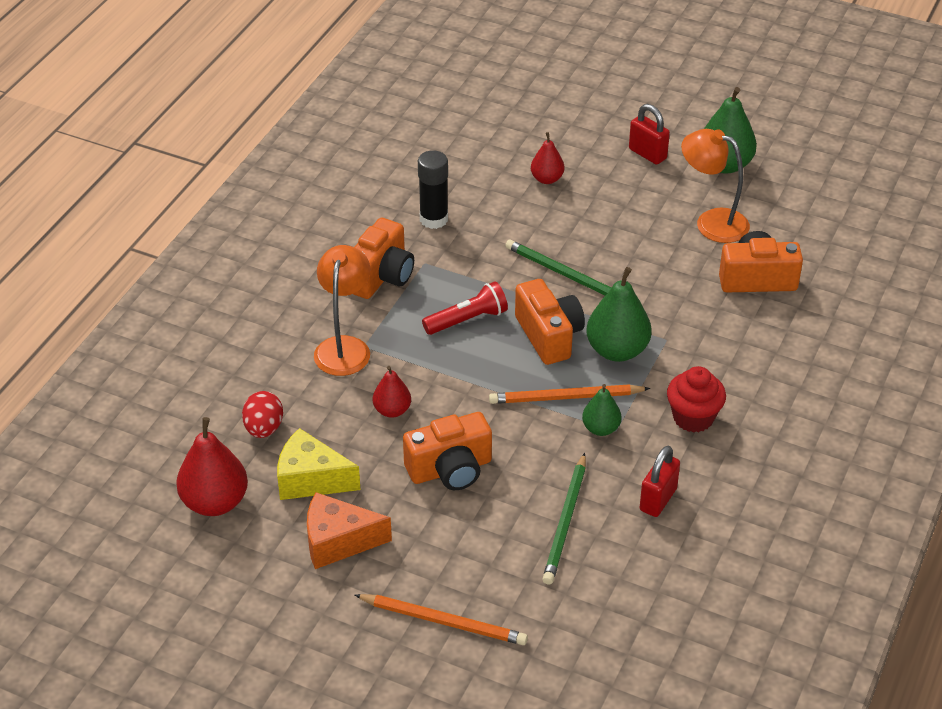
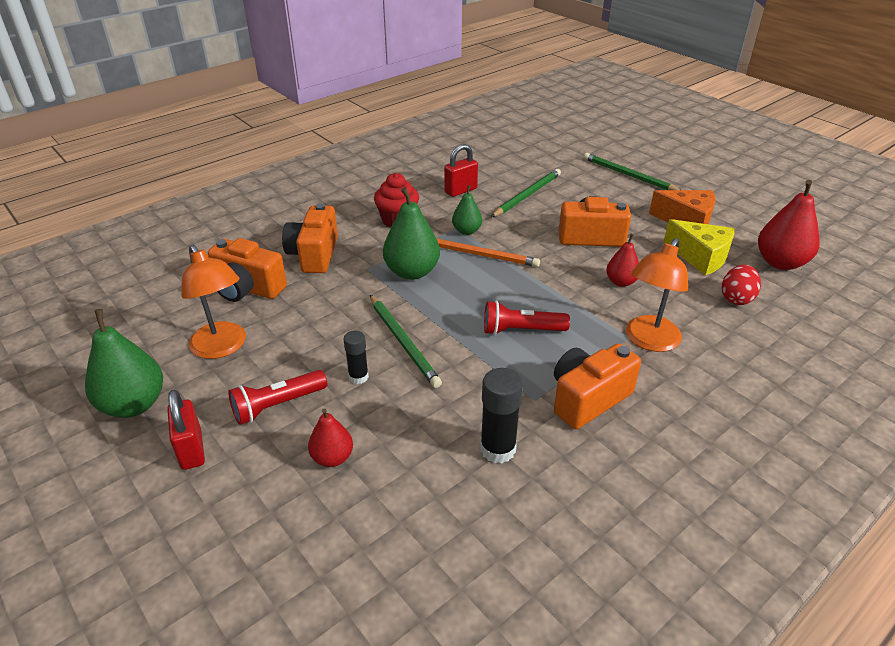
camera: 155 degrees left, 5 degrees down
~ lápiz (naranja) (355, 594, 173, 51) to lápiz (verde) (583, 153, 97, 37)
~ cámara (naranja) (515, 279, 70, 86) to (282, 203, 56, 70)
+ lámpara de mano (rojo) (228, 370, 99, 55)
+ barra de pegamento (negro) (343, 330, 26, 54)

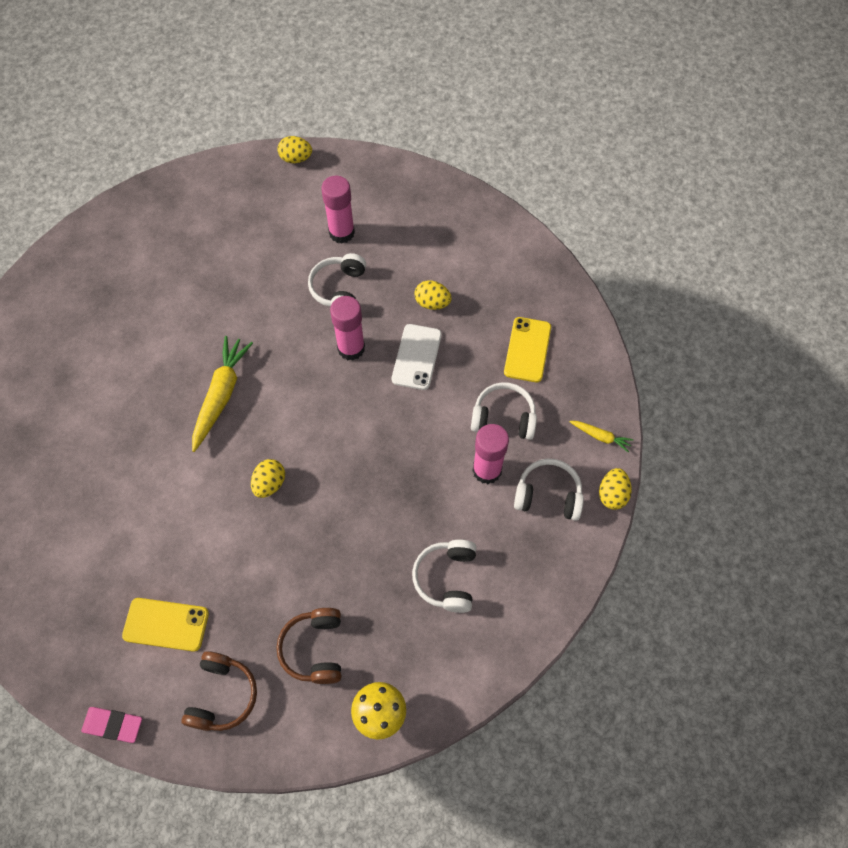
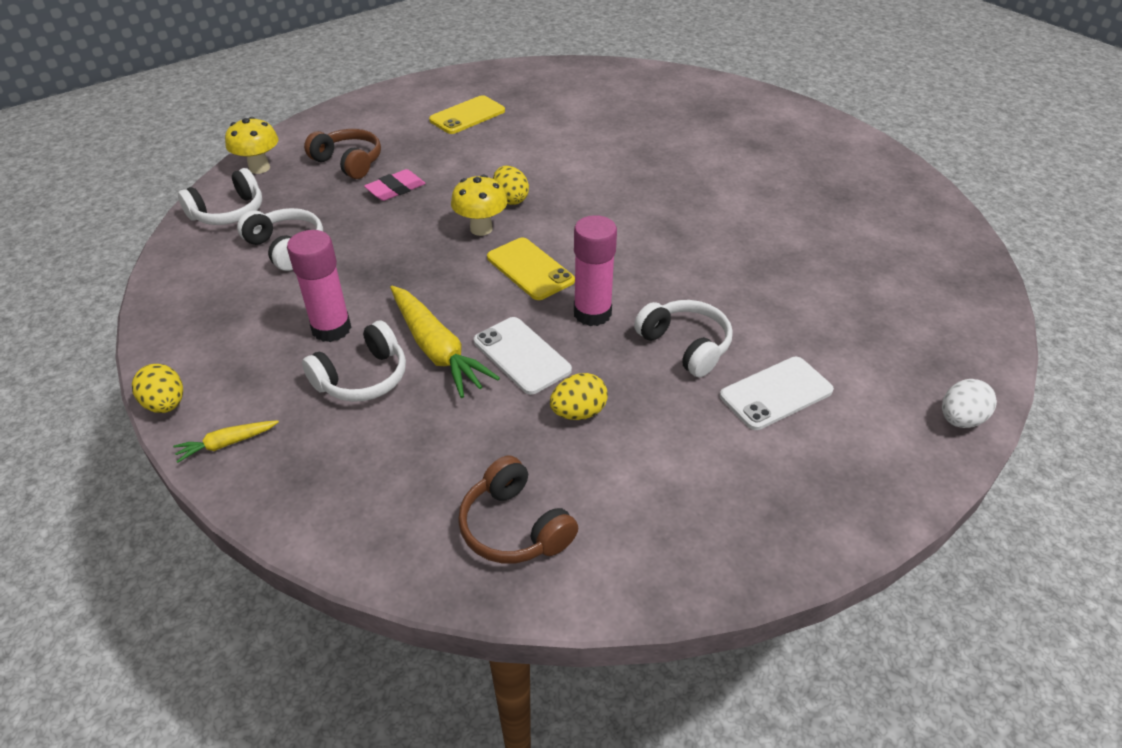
camera: 130 degrees right, 20 degrees down
~ goma de borrar (rosa) (81, 707, 61, 36) to (364, 169, 62, 32)
~ auriculares (marrón) (181, 651, 76, 80) to (458, 456, 120, 107)
~ zanahoria (amarillo) (192, 336, 61, 116) to (390, 286, 110, 112)
~ huevo (amarillo) (277, 136, 35, 27) to huevo (blanco) (942, 379, 55, 49)
~ barra de pegamento (rosa) (321, 176, 34, 67) to móvil (blanco) (720, 357, 114, 73)
~ móvil (amarillo) (504, 317, 47, 65) to (487, 238, 88, 62)
~ auriculares (blanco) (514, 458, 70, 63) to (178, 168, 84, 57)
+ seta (amarillo) (451, 175, 56, 61)

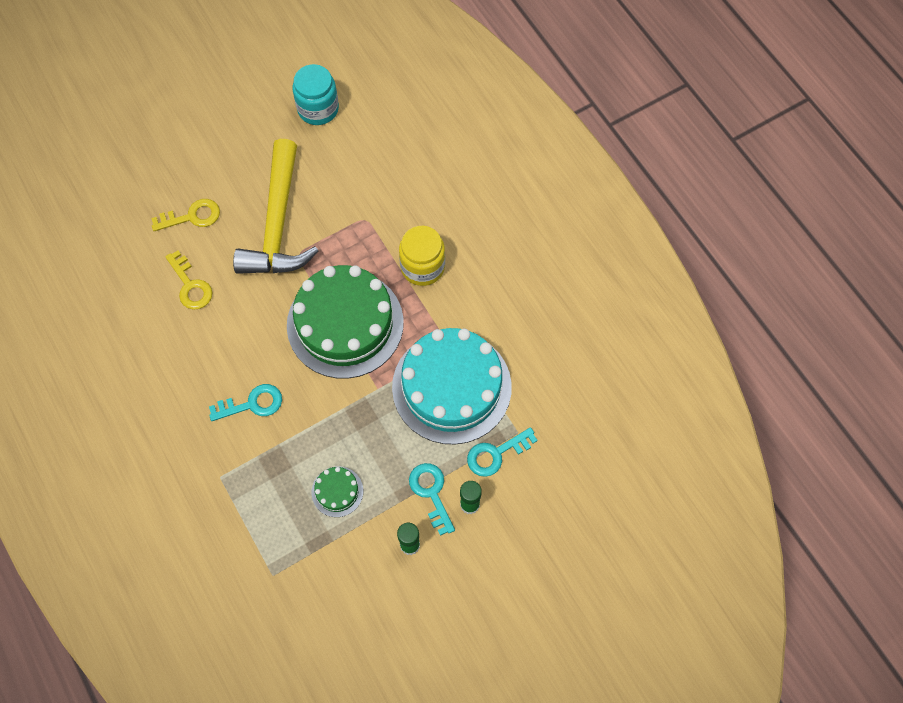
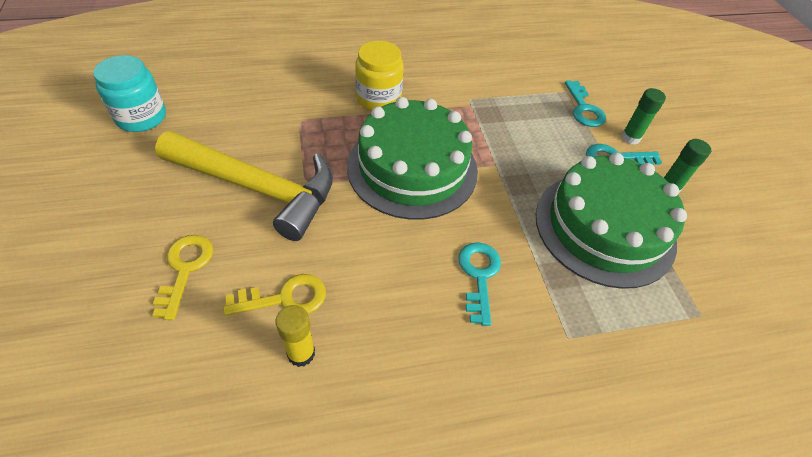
camera: 75 degrees left, 15 degrees down
~ tarta (verde) (311, 466, 52, 51) = (536, 153, 151, 136) x2.39
- tarta (turquesa) (392, 328, 120, 116)
+ barra de pegamento (amarillo) (276, 305, 39, 62)

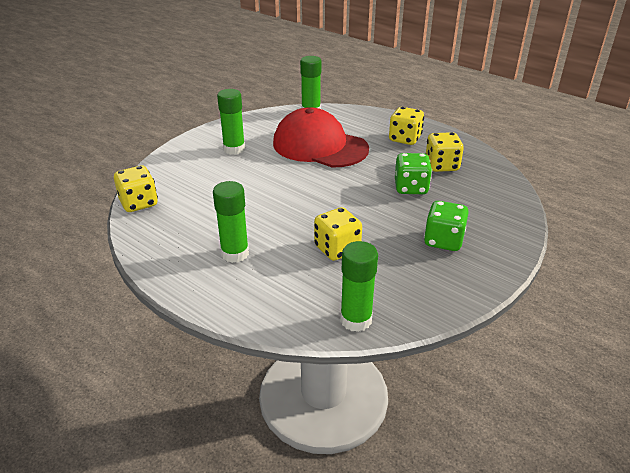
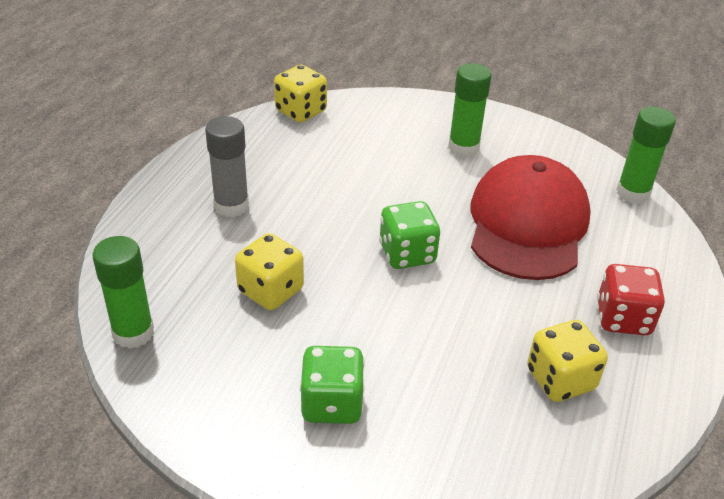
camera: 70 degrees right, 5 degrees up
~ barra de pegamento (verde) (213, 181, 36, 82) to barra de pegamento (gris) (205, 116, 44, 101)
~ dado (amarillo) (389, 107, 35, 38) to dado (rojo) (597, 264, 68, 71)
~ dado (verde) (395, 153, 37, 41) to (379, 201, 61, 68)

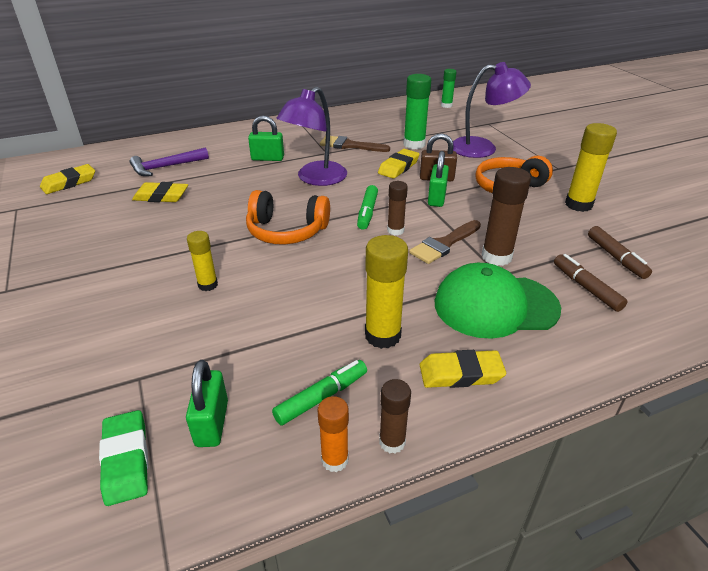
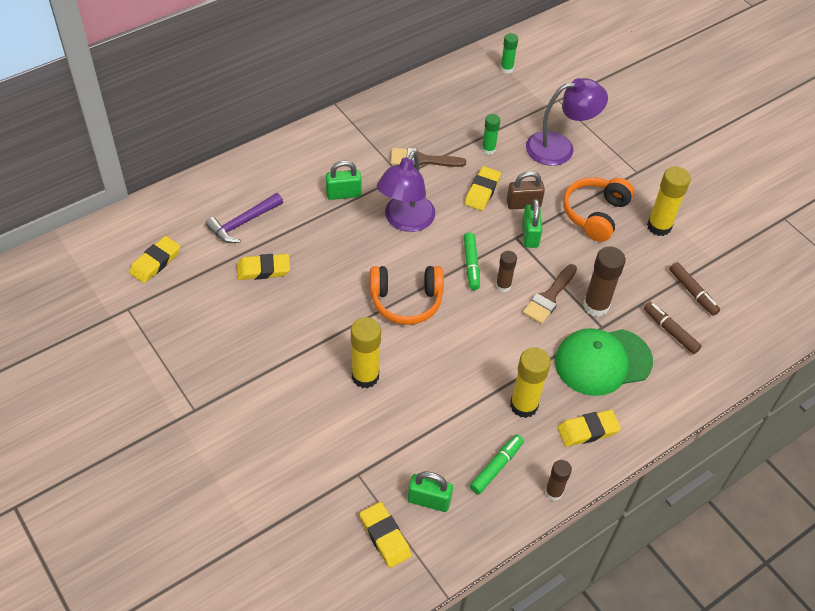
camera: 15 degrees left, 15 degrees up
~ goma de borrar (verde) (99, 410, 49, 96) to goma de borrar (amarillo) (359, 502, 53, 66)
~ candado (verde) (186, 360, 42, 87) = (408, 471, 45, 41) 60 degrees counterclockwise
~ barra de pegamento (amarillo) (187, 231, 31, 60) = (351, 317, 30, 71) x1.66
- barra de pegamento (naranja) (318, 396, 31, 76)
~ barra de pegamento (verde) (403, 74, 28, 75) = (482, 114, 18, 41) x0.60

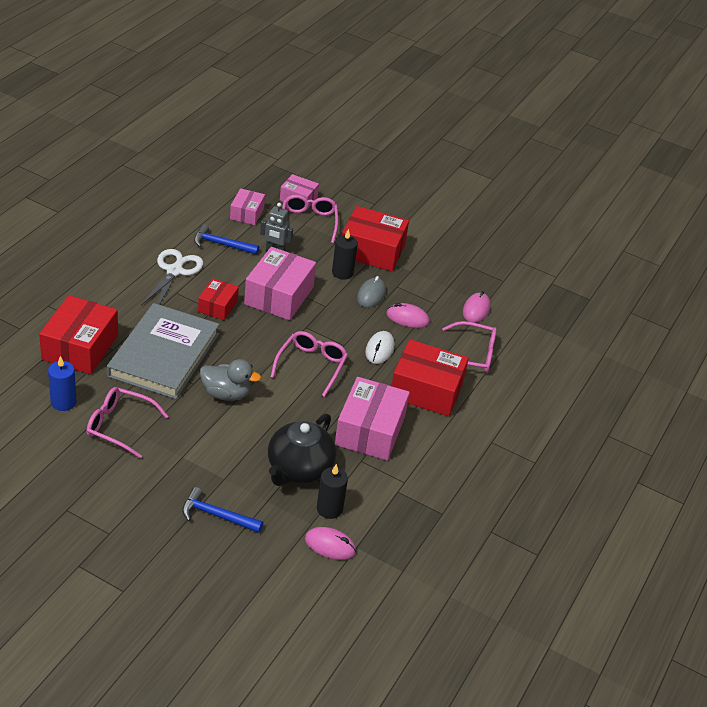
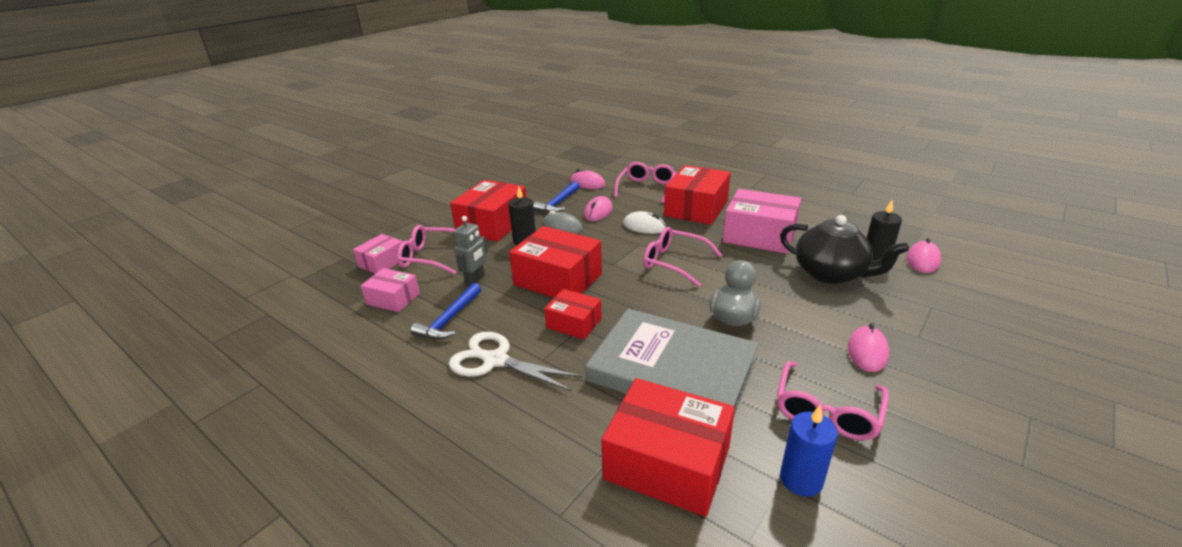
camera: 75 degrees left, 10 degrees down
~ martillo (azul) (182, 487, 81, 46) to (533, 181, 47, 32)
~ caja (rosa) (244, 247, 72, 73) to caja (rojo) (509, 226, 93, 72)
+ ratón (rosa) (848, 323, 41, 49)

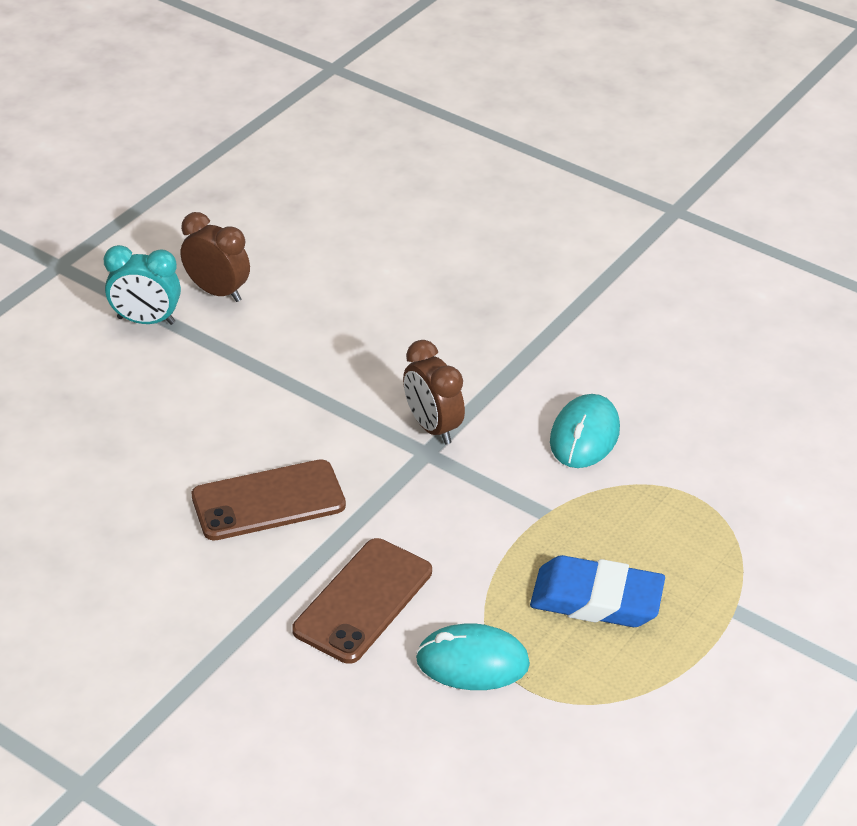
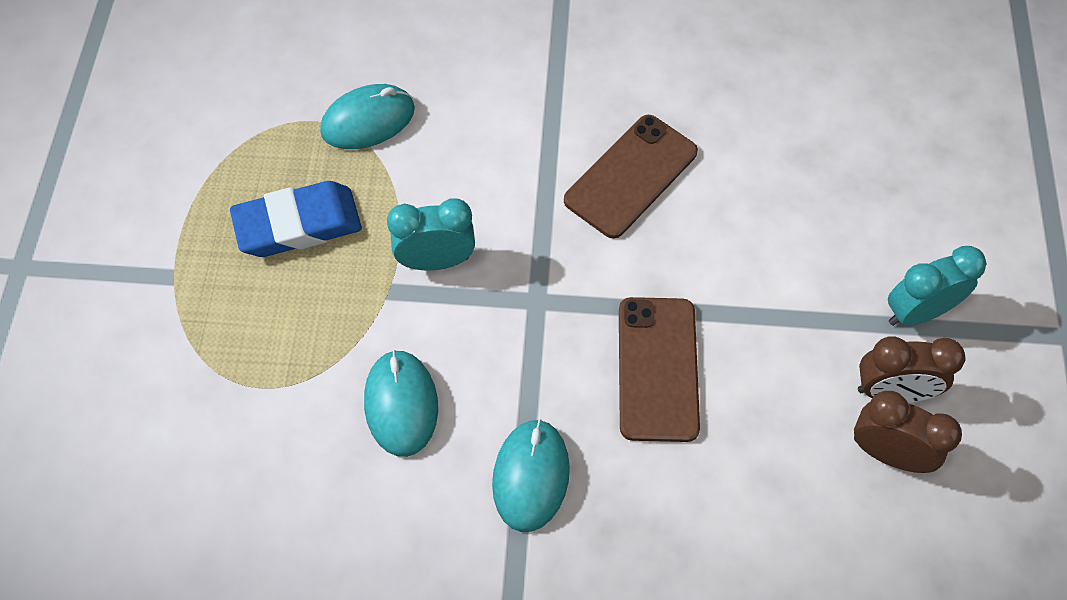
camera: 150 degrees right, 20 degrees up
~ móvil (marrón) (292, 538, 140, 126) to (619, 297, 81, 145)
~ despertador (marrón) (403, 340, 62, 104) to (854, 391, 108, 82)
+ despertador (turquesa) (387, 198, 88, 73)
+ ratón (turquesa) (492, 419, 78, 113)

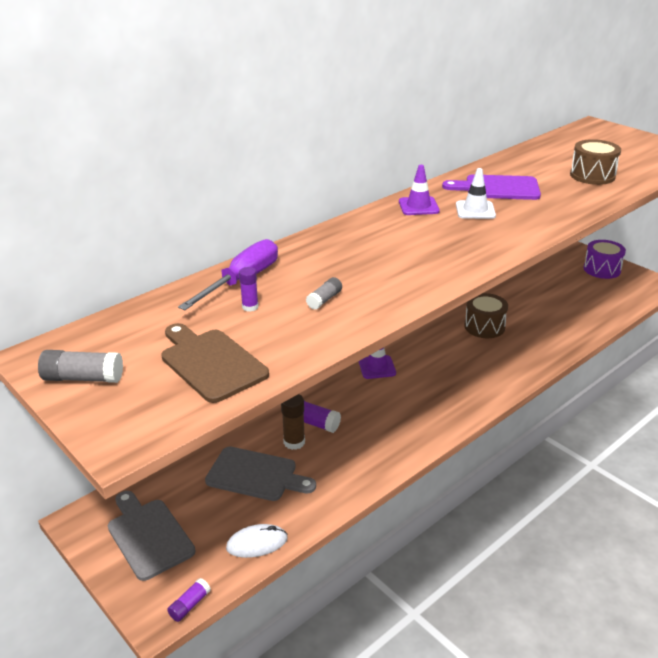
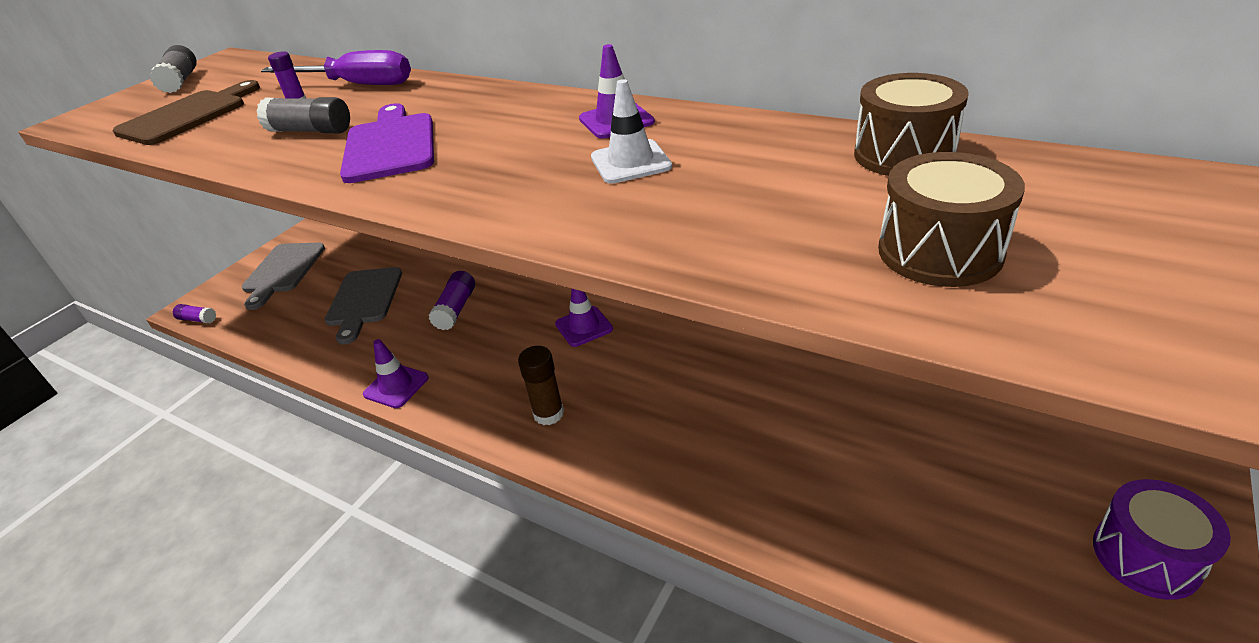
camera: 75 degrees right, 5 degrees up
~ tabla de cortar (gris) (108, 491, 88, 90) = (242, 243, 83, 67) 150 degrees clockwise
- ratón (blanco) (226, 524, 62, 34)
~ barra de pegamento (marrón) (281, 394, 24, 56) to (518, 346, 46, 79)
~ barra de pegamento (gris) (306, 277, 36, 33) = (256, 97, 94, 36) x1.58
~ tabla de cortar (morado) (442, 174, 99, 26) to (340, 103, 94, 80)
~ tambor (marrón) (464, 293, 44, 45) to (854, 73, 115, 103)
+ cono de tráfico (morado) (363, 339, 66, 69)

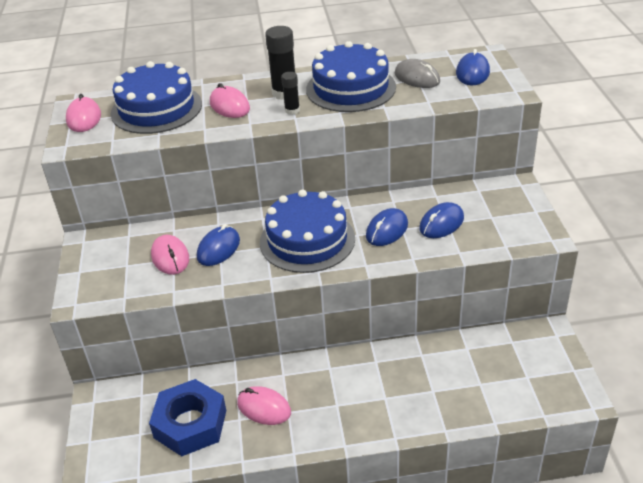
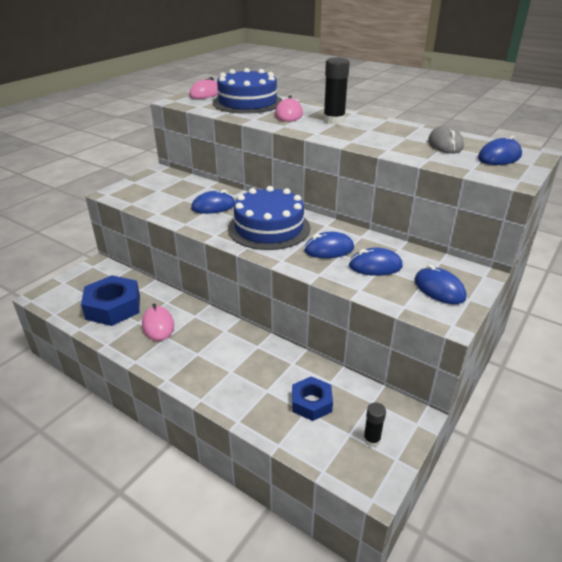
camera: 40 degrees right, 5 degrees down
- ratón (rosa) (151, 235, 38, 40)
~ barra de pegamento (negro) (281, 72, 19, 43) to (363, 402, 23, 45)
- tarta (azul) (306, 41, 90, 71)
+ tuerca (azul) (292, 376, 41, 45)
+ ratón (azul) (414, 265, 52, 39)

